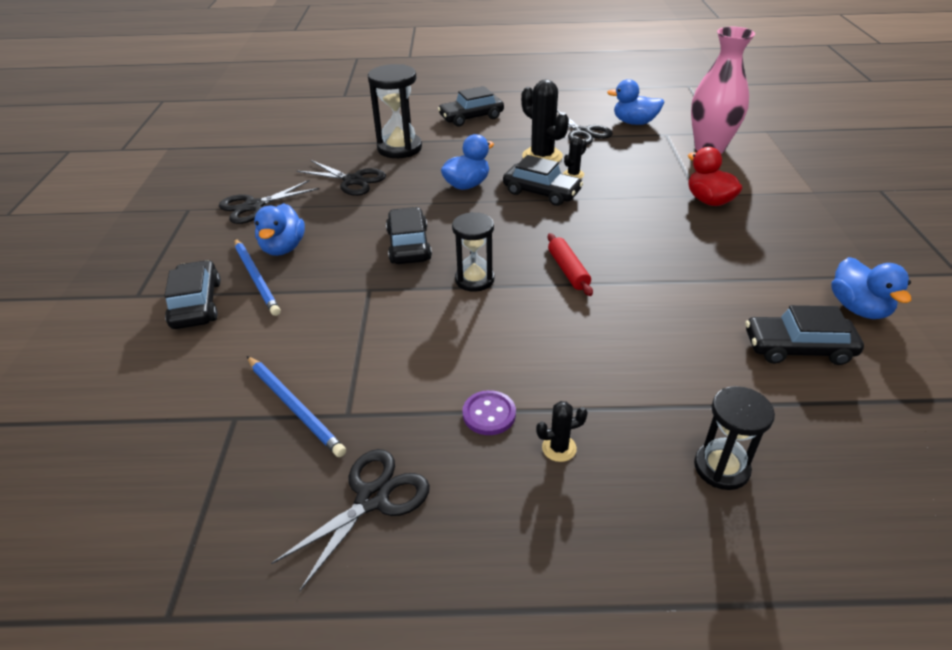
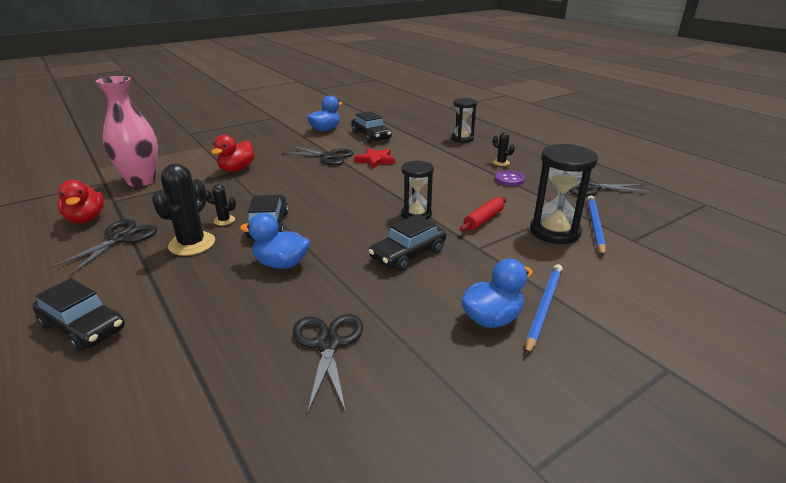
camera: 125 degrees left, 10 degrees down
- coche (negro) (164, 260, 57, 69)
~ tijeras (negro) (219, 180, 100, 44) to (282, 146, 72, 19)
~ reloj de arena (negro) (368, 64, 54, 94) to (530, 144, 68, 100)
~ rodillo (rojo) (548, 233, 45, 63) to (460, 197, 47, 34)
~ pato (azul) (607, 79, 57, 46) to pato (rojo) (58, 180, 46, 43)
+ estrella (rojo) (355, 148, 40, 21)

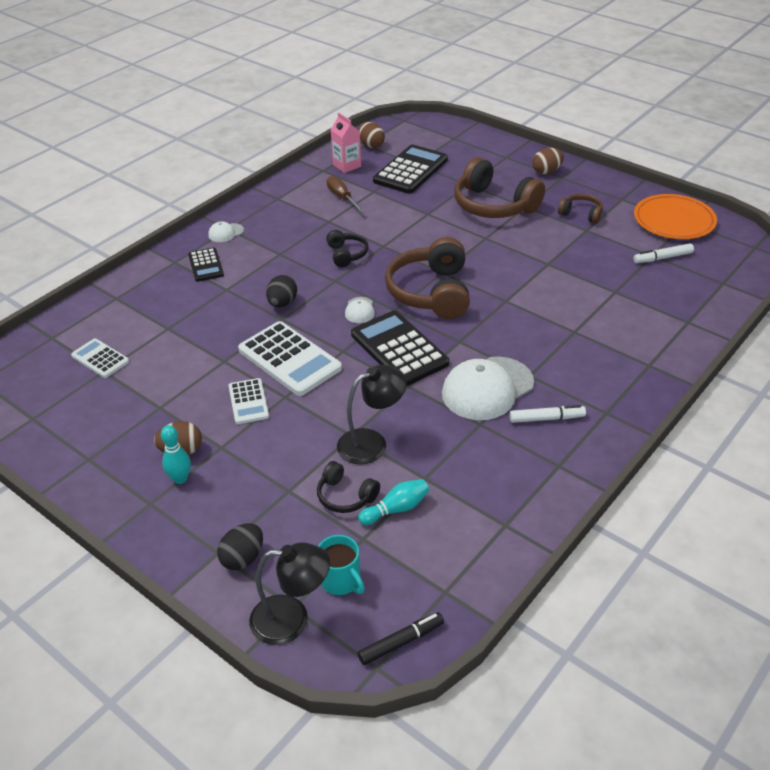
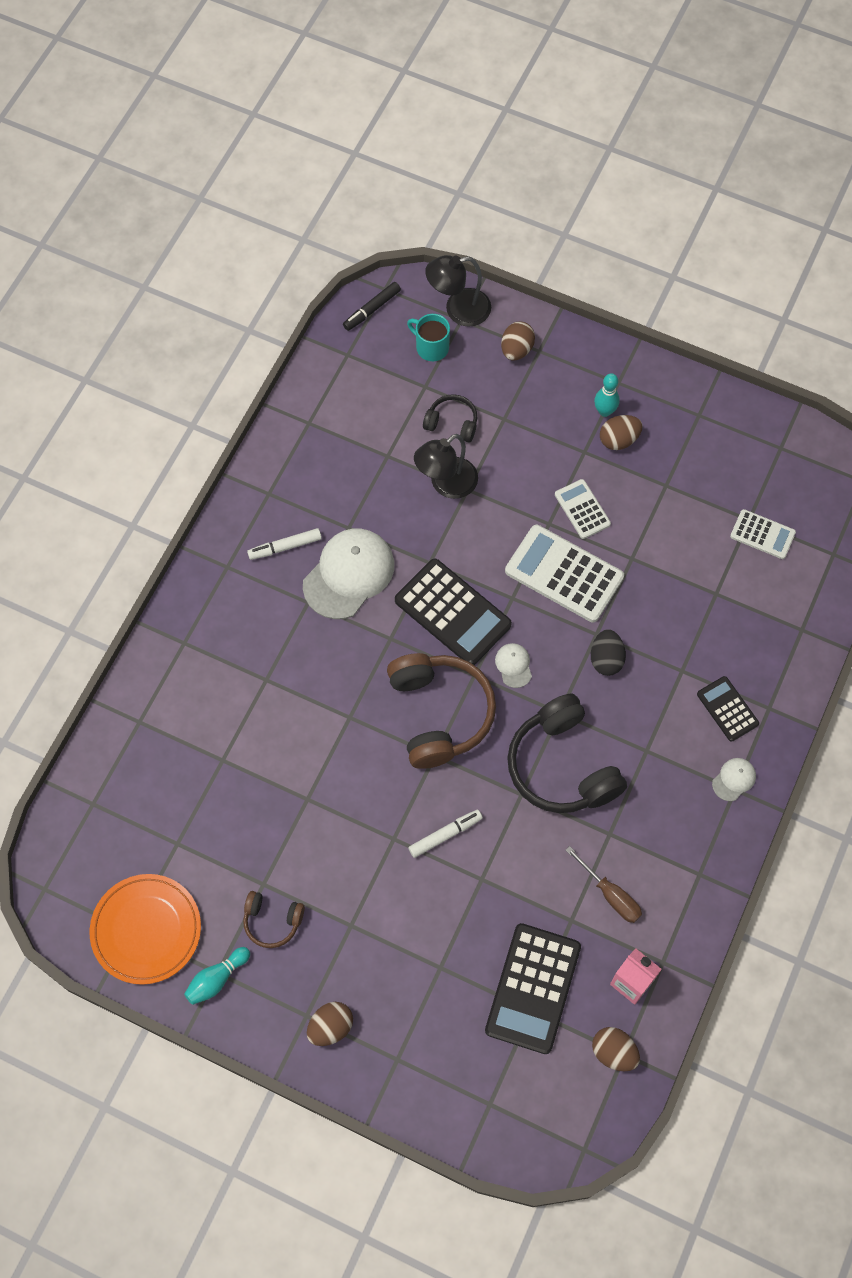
camera: 165 degrees right, 25 degrees up
~ huevo (negro) (217, 523, 46, 47) to huevo (marrón) (501, 322, 34, 39)
~ auriculares (negro) (326, 230, 43, 37) = (507, 694, 120, 119) x1.99
~ bolo (turquesa) (358, 479, 71, 46) to (184, 947, 66, 58)
- auriculares (marrón) (454, 157, 91, 61)
~ rotulador (blanco) (634, 243, 60, 20) to (408, 809, 75, 49)

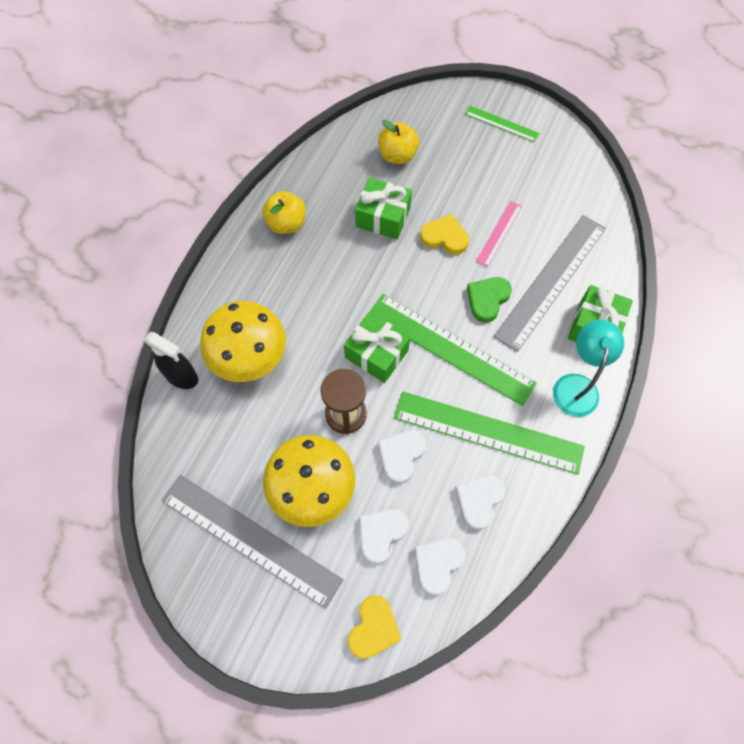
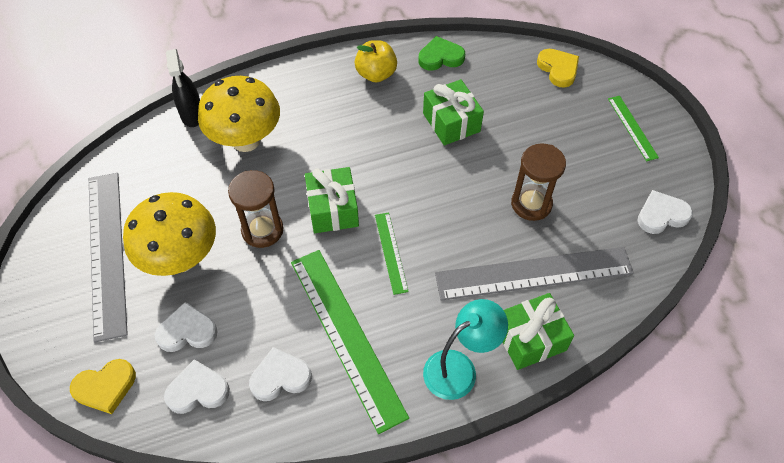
camera: 45 degrees right, 10 degrees down
~ regla (verde) (370, 294, 167, 112) = (375, 212, 34, 83) x0.49
- manzana (amarillo) (378, 120, 41, 44)
~ corazón (blanco) (378, 430, 48, 54) to (637, 190, 56, 44)
~ corazón (amarillo) (420, 214, 49, 40) to (537, 49, 42, 39)
~ corazón (verde) (467, 277, 45, 46) to (418, 36, 47, 35)
~ regla (rosa) (476, 201, 46, 66) to reloj de arena (marrón) (511, 143, 55, 78)

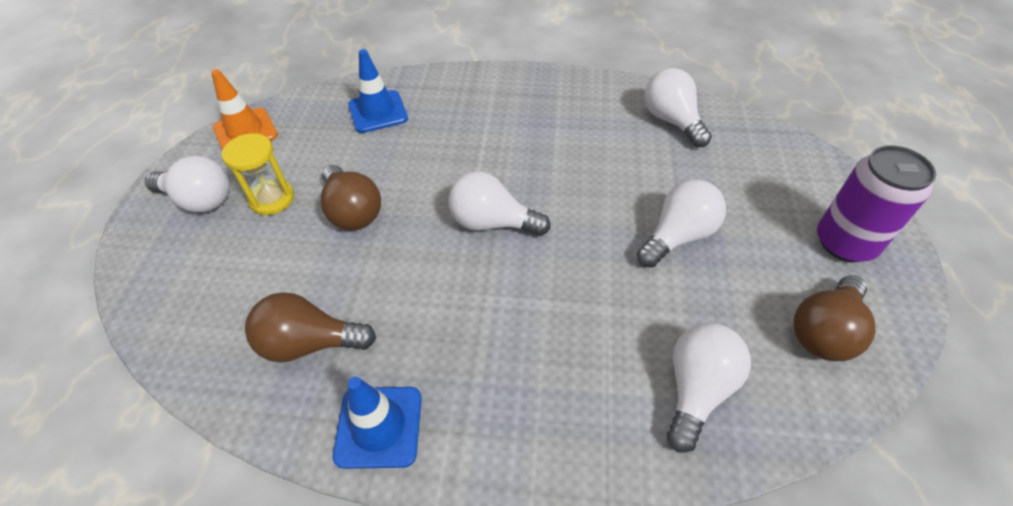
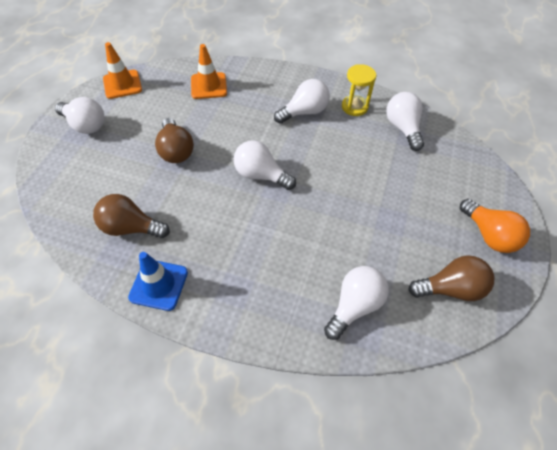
camera: 10 degrees right, 5 degrees up
~ reloj de arena (amarillo) (221, 133, 73, 82) to (342, 64, 34, 52)
~ cono de tráfico (azul) (348, 49, 60, 84) to cono de tráfico (naranja) (191, 44, 36, 55)
~ bombilla (blanco) (636, 180, 90, 88) to (274, 79, 56, 45)
~ bombilla (marrón) (793, 275, 83, 86) = (408, 255, 86, 46) 150 degrees counterclockwise
~ lata (morado) (817, 145, 119, 117) to bombilla (naranja) (460, 199, 70, 54)

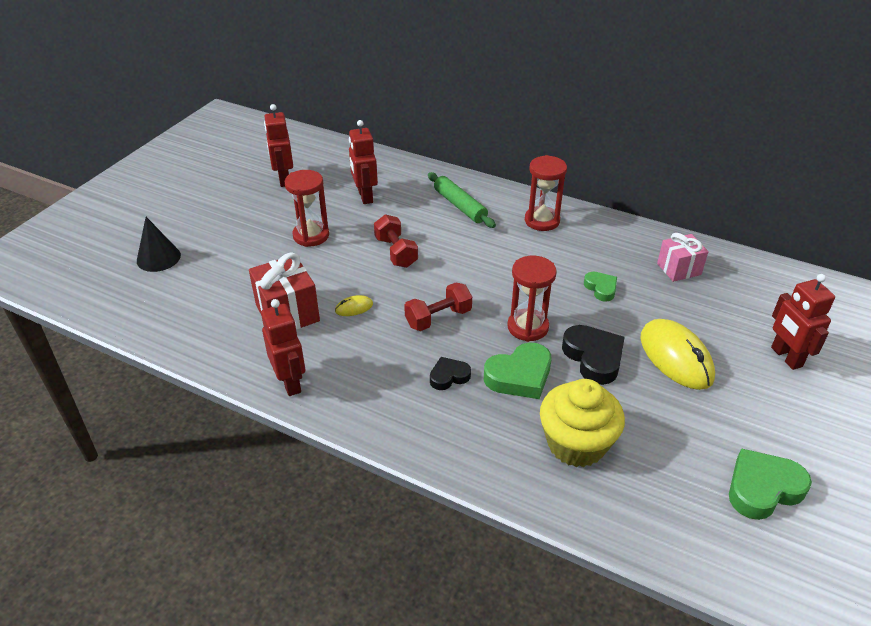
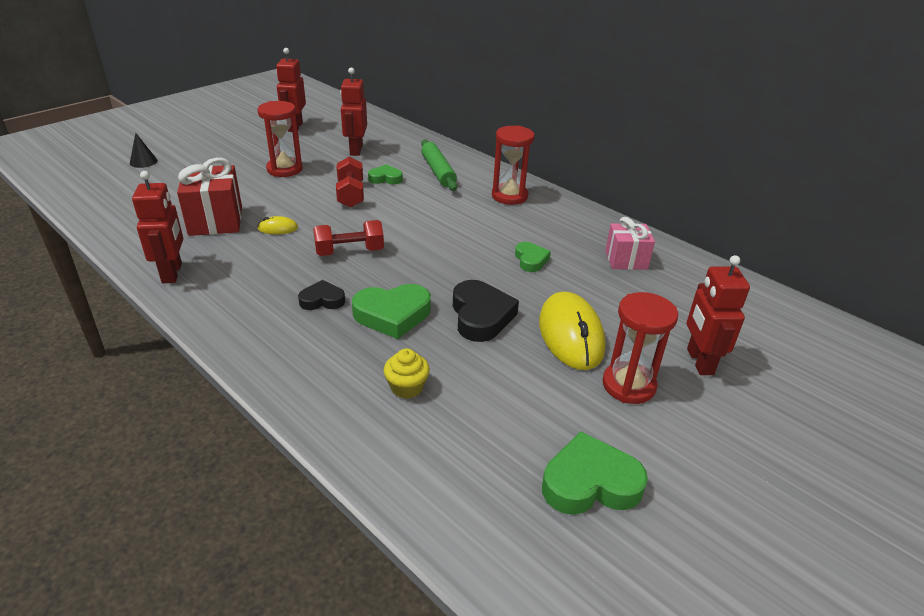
camera: 15 degrees right, 5 degrees down
~ cono (negro) (137, 217, 44, 55) = (130, 133, 28, 35) x0.65
~ reloj de arena (rojo) (507, 256, 50, 86) to (603, 292, 75, 112)
~ magdalena (amarillo) (540, 379, 85, 88) = (384, 348, 46, 51) x0.49
+ corazón (verde) (368, 164, 35, 20)

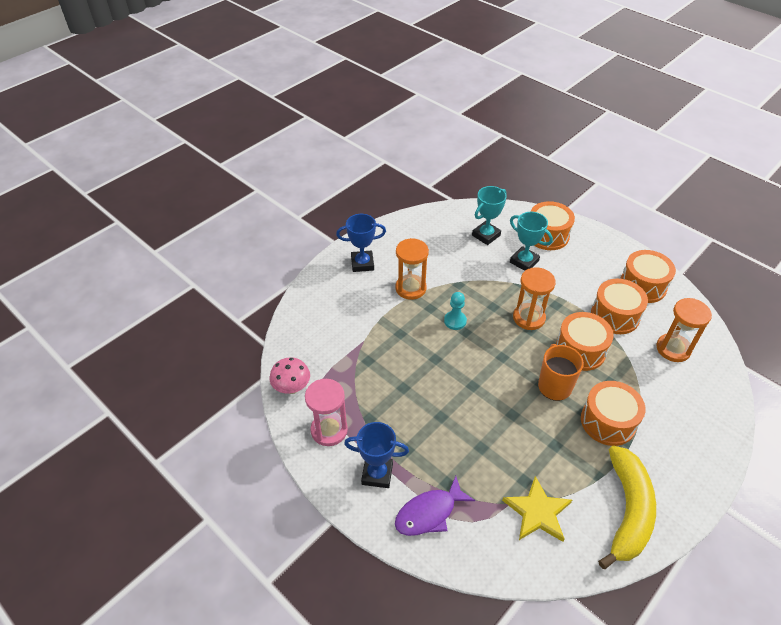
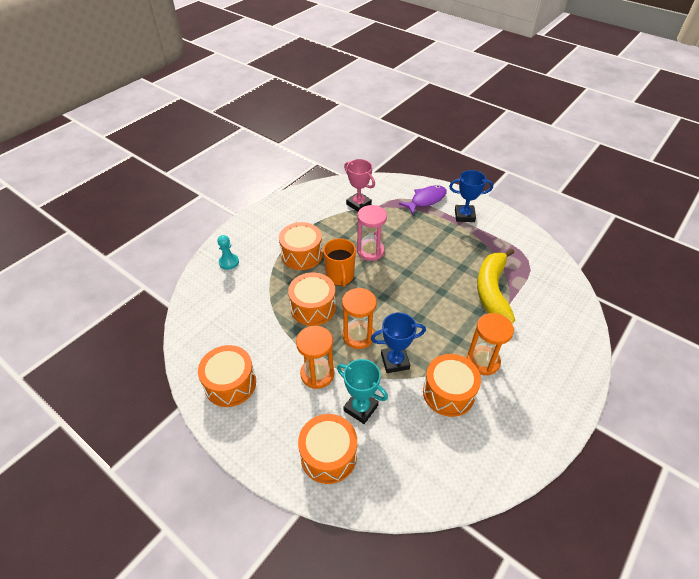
camera: 175 degrees right, 0 degrees up
- seta (rosa) (269, 357, 41, 37)
~ reloj de arena (rosa) (305, 379, 43, 67) to (357, 205, 30, 56)
~ trofeo (azul) (336, 214, 50, 58) to (371, 313, 55, 60)
~ peón (turquesa) (444, 292, 23, 38) to (217, 235, 22, 35)
- trofeo (turquesa) (472, 186, 35, 59)
~ estrella (amarillo) (502, 476, 70, 66) to trofeo (rosa) (344, 159, 31, 53)
~ tambor (naranja) (591, 279, 57, 55) to (423, 354, 58, 63)
~ plátano (amarillo) (598, 445, 58, 124) to (477, 248, 38, 76)
~ reloj de arena (naranja) (656, 298, 56, 64) to (296, 326, 38, 63)

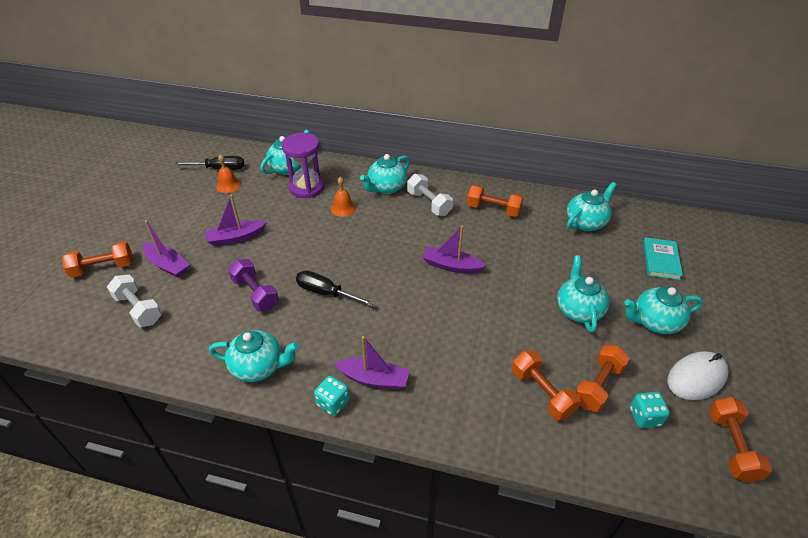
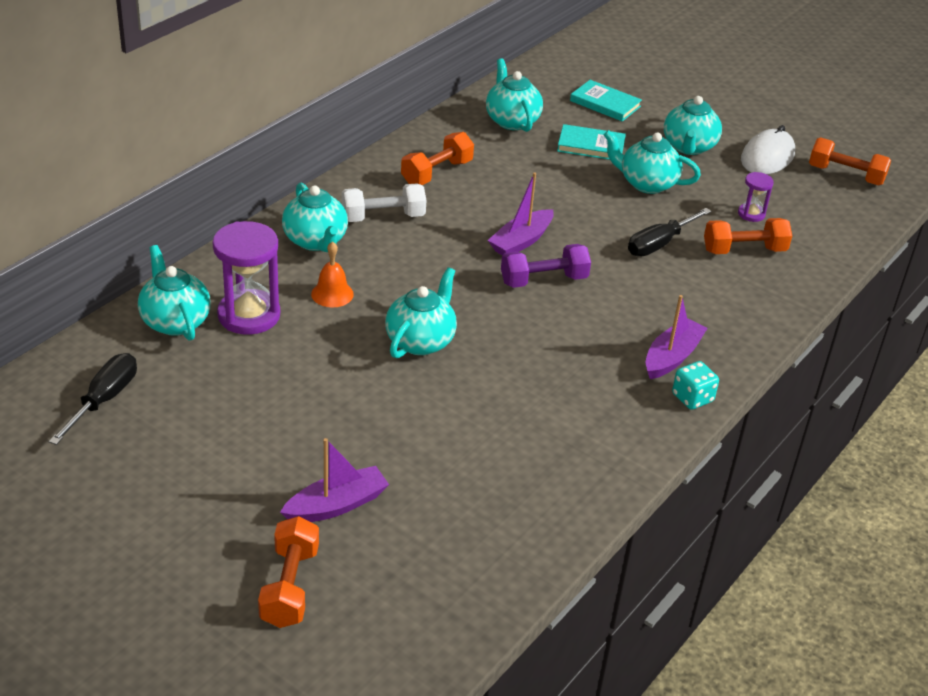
camera: 70 degrees left, 5 degrees down
- mancuerna (blanco) (107, 275, 55, 52)
- barco (morado) (205, 195, 62, 51)
~ tetera (turquesa) (209, 330, 90, 52) to (385, 267, 72, 91)
- campana (naranja) (216, 154, 25, 39)
~ mancuerna (morado) (228, 259, 51, 52) to (501, 244, 90, 44)
~ destornillador (negro) (296, 270, 78, 36) to (628, 208, 83, 48)
~ mancuerna (naranja) (576, 345, 54, 67) to reloj de arena (morado) (738, 172, 36, 50)
- dado (turquesa) (630, 392, 40, 36)
~ ratón (blanco) (667, 351, 62, 49) = (741, 125, 54, 49) 45 degrees clockwise
+ libro (turquesa) (557, 124, 69, 36)

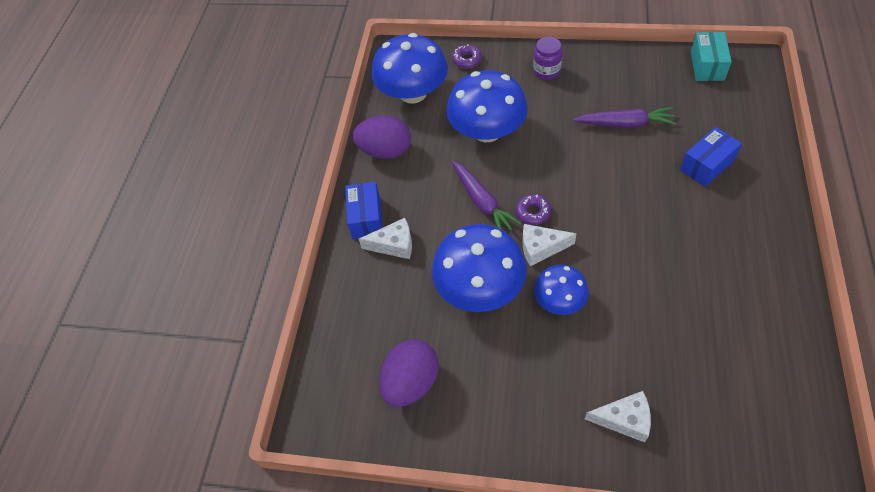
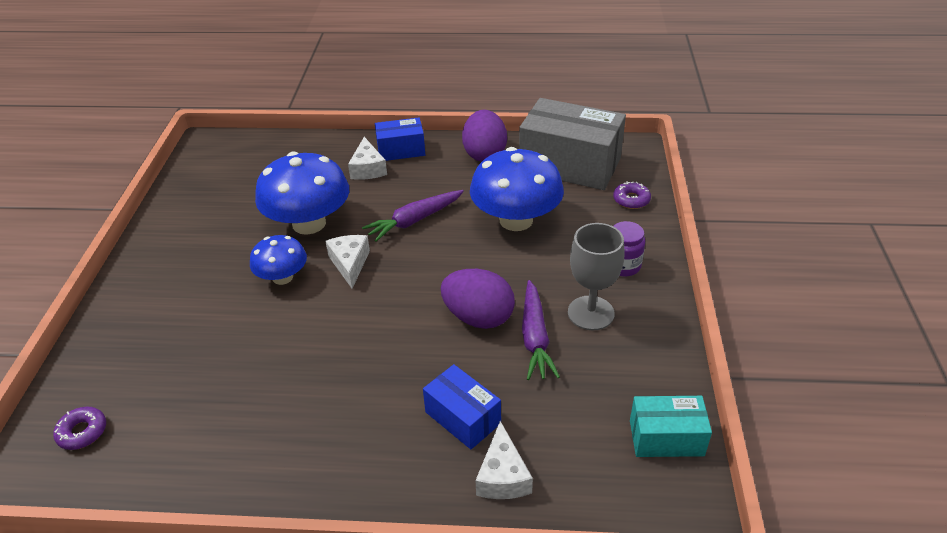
camera: 80 degrees right, 15 degrees down
~ seta (azul) (372, 33, 76, 71) to caja (gris) (519, 98, 107, 92)
~ huevo (morado) (379, 339, 60, 68) to (441, 269, 74, 60)
~ rosquilla (morado) (515, 194, 36, 31) to (53, 407, 53, 43)
~ queso (blanco) (585, 391, 66, 52) to (475, 421, 58, 78)
+ copa (gris) (568, 223, 56, 107)

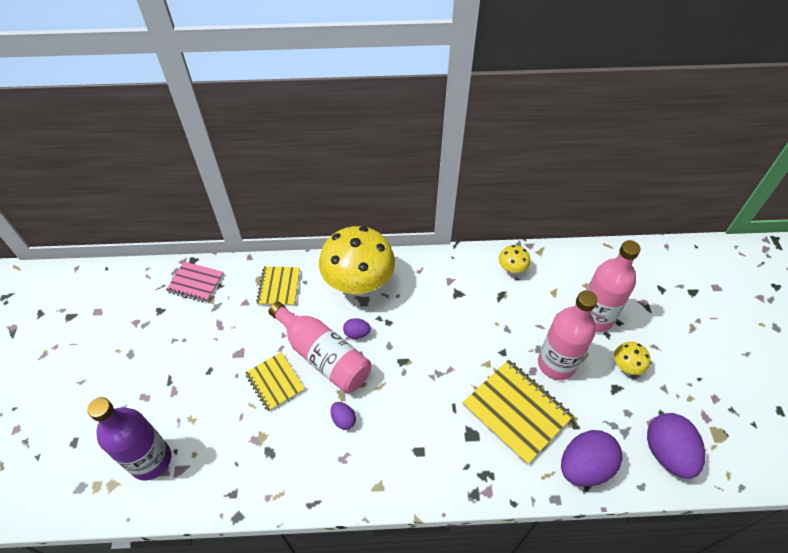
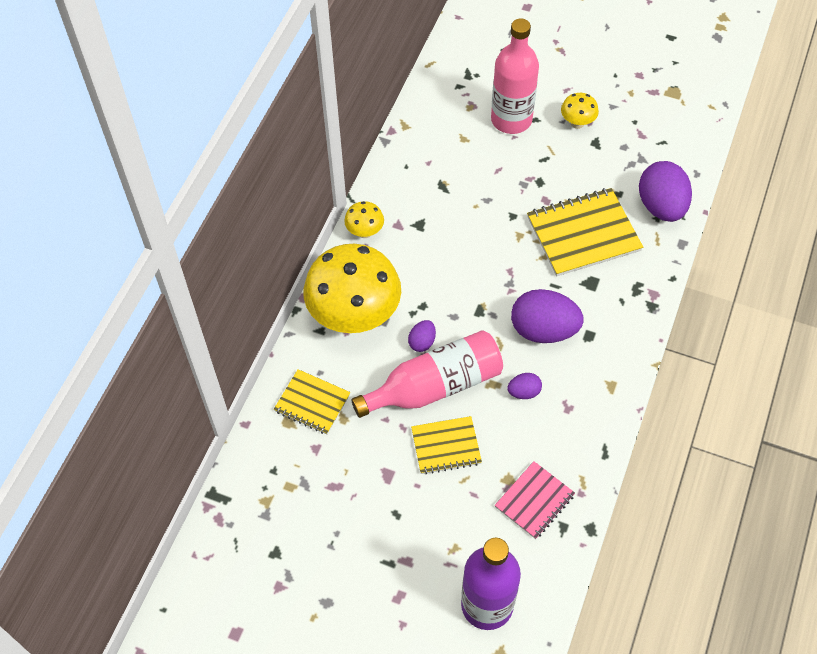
camera: 65 degrees left, 5 degrees up
~ cuaderno (rosa) (166, 262, 57, 41) to (495, 461, 80, 78)
~ seta (amarillo) (499, 245, 31, 29) to (344, 201, 40, 37)
- botella (rosa) (538, 290, 60, 90)
~ huevo (morado) (647, 413, 58, 66) to (511, 289, 73, 54)

